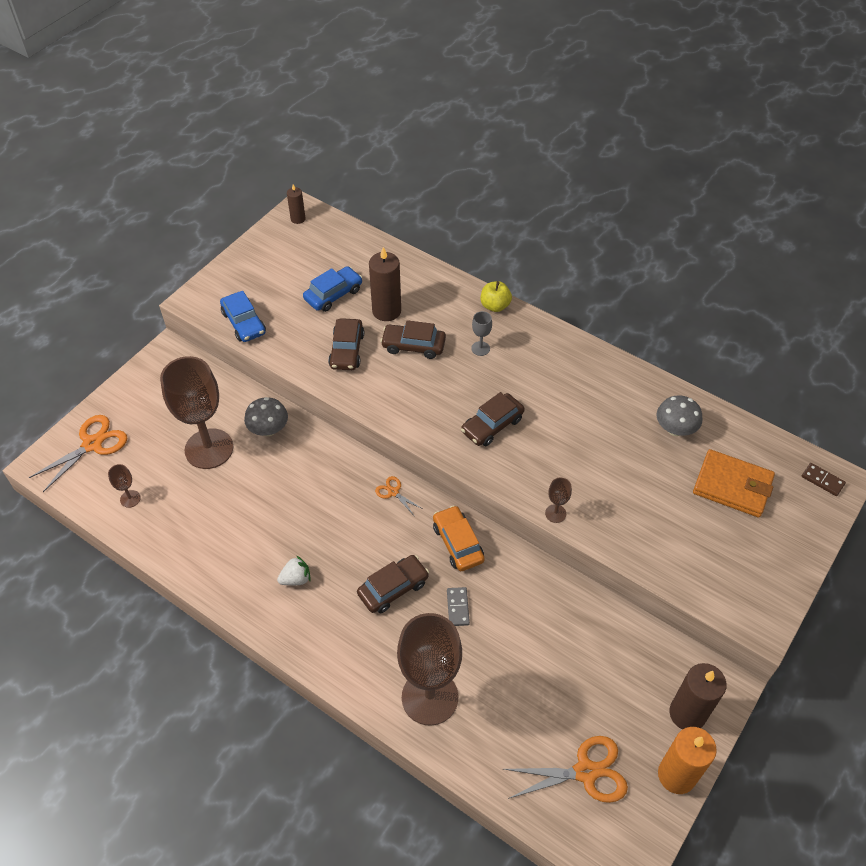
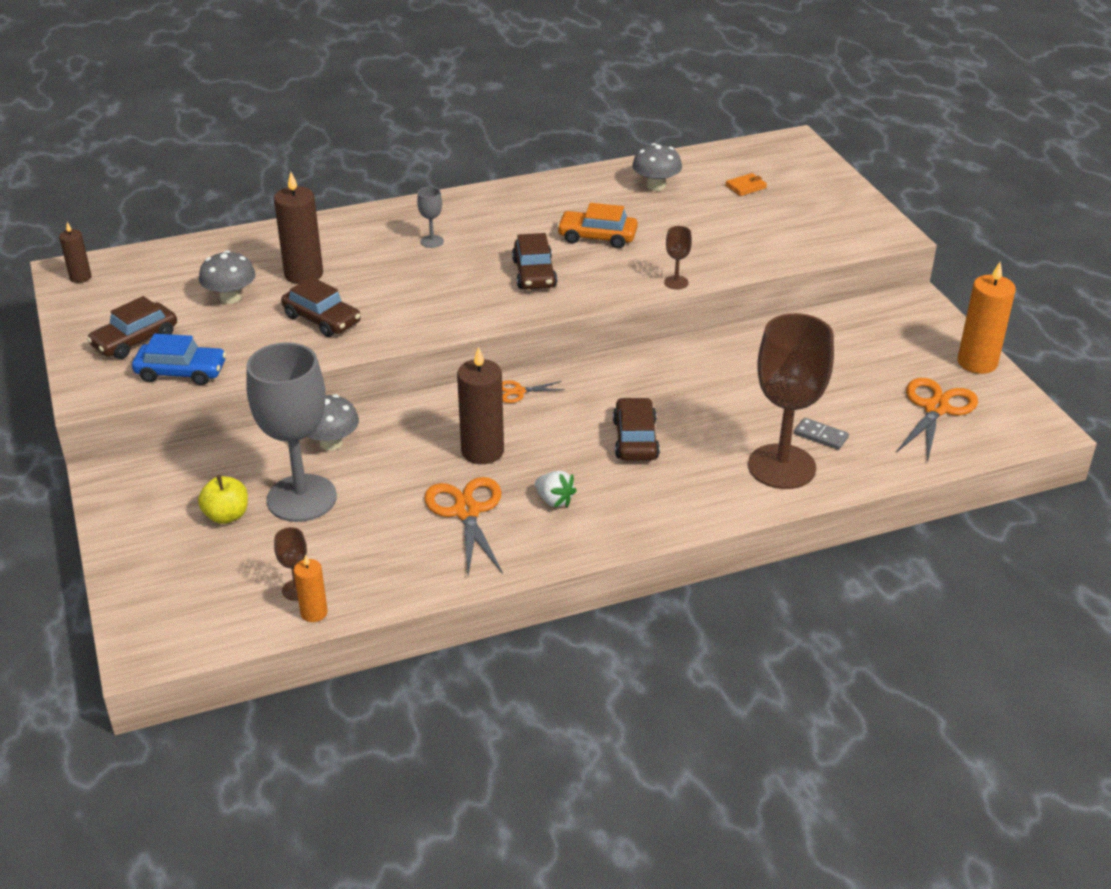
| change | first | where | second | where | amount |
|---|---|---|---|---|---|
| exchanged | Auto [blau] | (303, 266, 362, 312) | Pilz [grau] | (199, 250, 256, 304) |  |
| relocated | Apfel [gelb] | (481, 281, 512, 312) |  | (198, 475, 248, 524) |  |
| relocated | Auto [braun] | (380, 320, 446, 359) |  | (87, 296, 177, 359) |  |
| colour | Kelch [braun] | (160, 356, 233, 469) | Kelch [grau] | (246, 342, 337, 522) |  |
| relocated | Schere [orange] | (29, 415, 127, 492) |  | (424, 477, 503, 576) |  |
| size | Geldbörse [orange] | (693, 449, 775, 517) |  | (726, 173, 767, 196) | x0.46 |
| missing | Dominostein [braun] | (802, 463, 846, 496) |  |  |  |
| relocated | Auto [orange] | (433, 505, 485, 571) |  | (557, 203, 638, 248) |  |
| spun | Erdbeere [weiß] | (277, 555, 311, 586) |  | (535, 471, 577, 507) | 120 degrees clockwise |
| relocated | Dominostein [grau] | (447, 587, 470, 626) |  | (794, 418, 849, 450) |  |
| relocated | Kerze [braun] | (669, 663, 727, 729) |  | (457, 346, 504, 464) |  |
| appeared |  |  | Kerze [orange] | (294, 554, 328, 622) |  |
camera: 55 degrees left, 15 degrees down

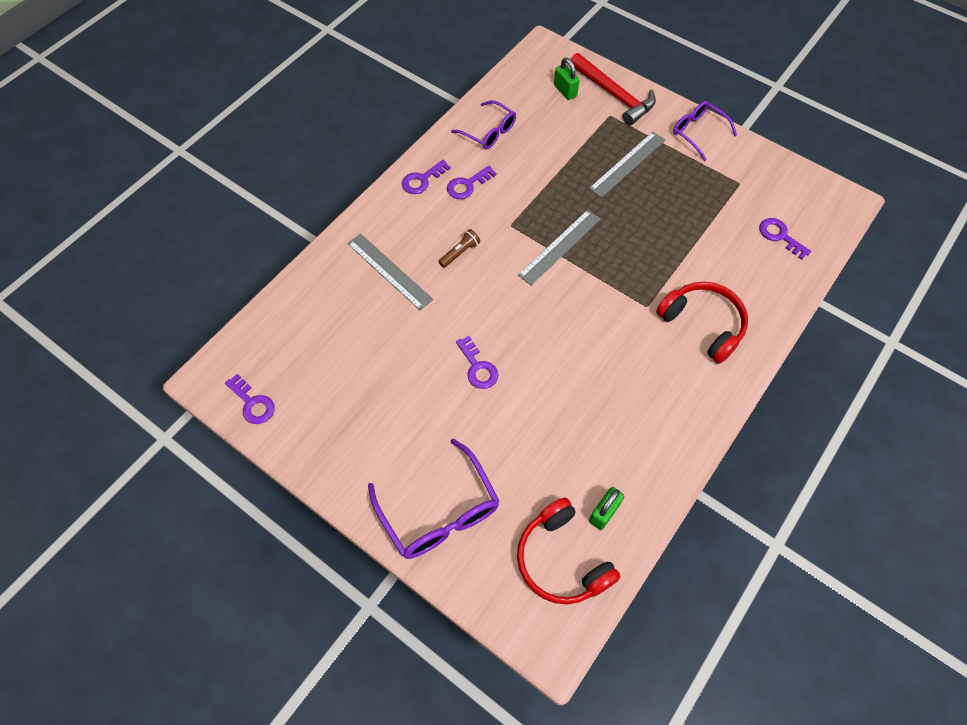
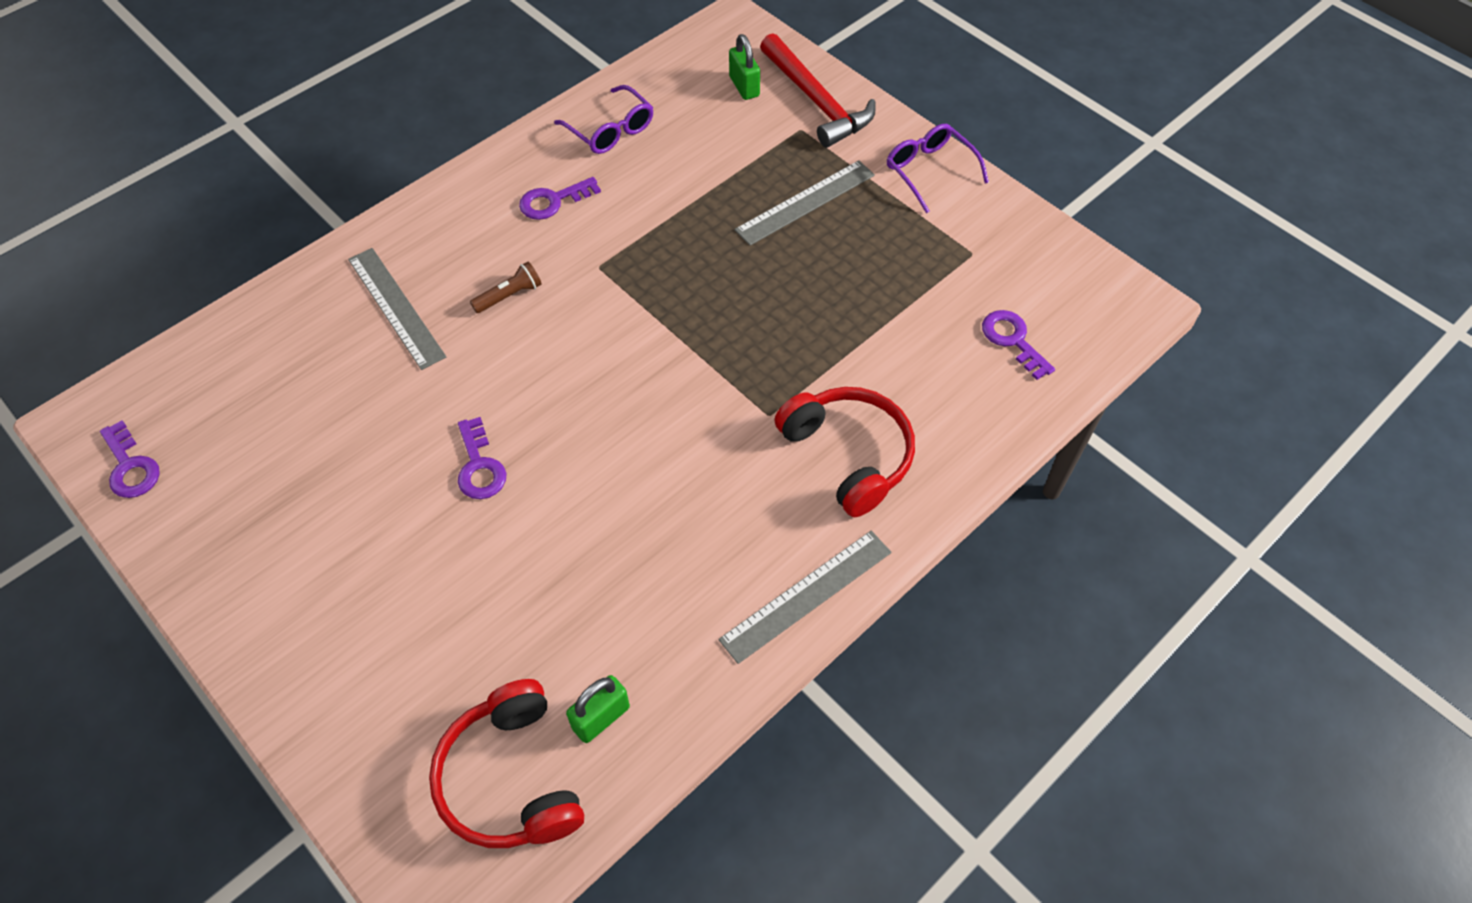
| change | first | where | second | where | amount |
|---|---|---|---|---|---|
| missing | Schlüssel [lila] | (402, 160, 451, 194) |  |  |  |
| relocated | Lineal [grau] | (518, 210, 601, 285) |  | (718, 531, 891, 664) |  |
| missing | Brille [lila] | (368, 439, 499, 559) |  |  |  |
camera: 10 degrees right, 5 degrees down

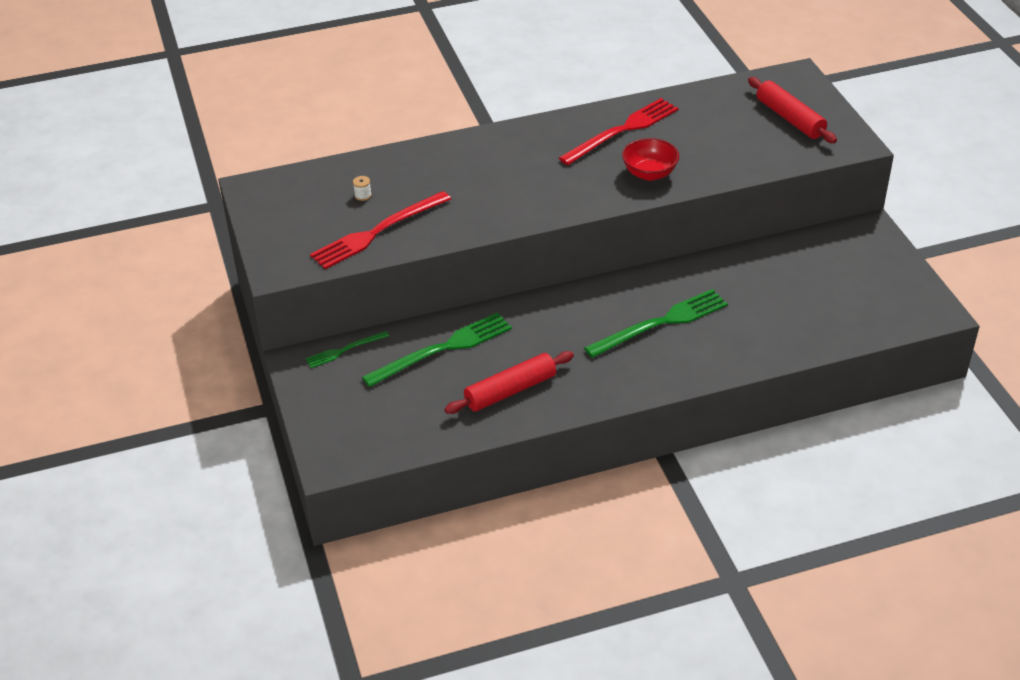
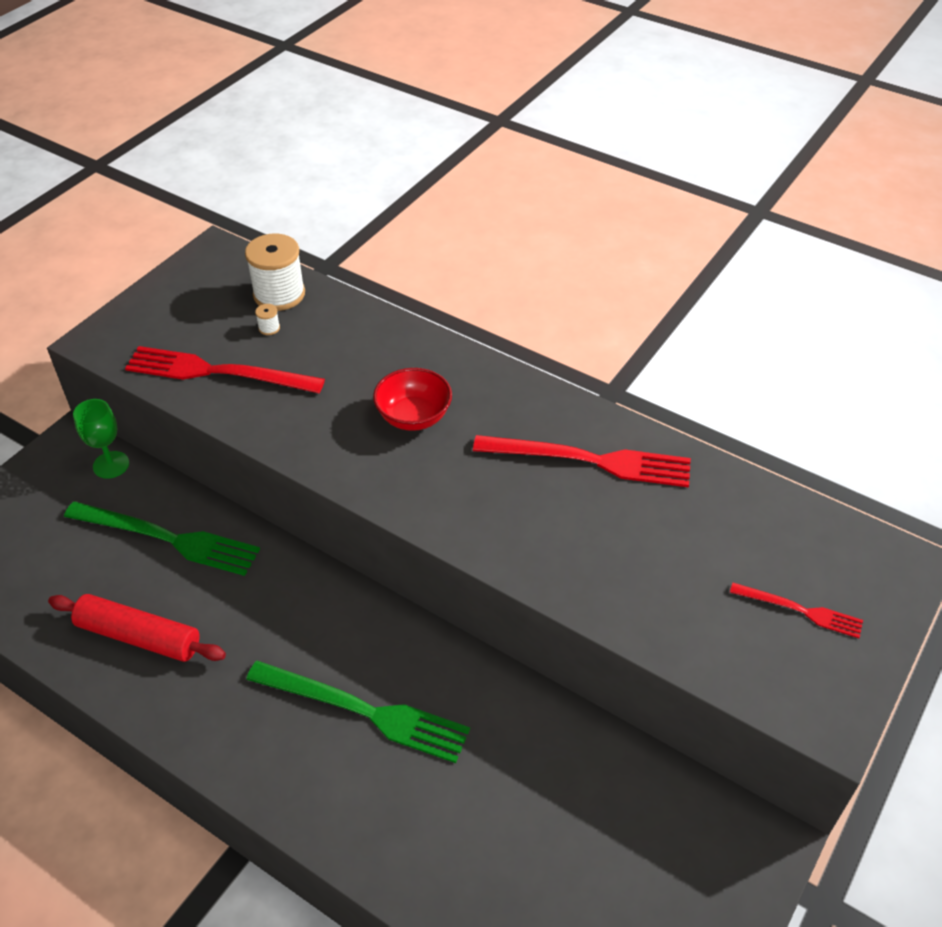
| change | first | where | second | where | amount |
|---|---|---|---|---|---|
| exchanged | Nudelholz [rot] | (748, 77, 837, 143) | Gabel [rot] | (730, 583, 863, 638) |  |
| relocated | Schüssel [rot] | (622, 138, 679, 181) |  | (373, 368, 452, 431) |  |
| exchanged | Gabel [grün] | (305, 331, 389, 368) | Kelch [grün] | (73, 399, 129, 479) |  |
| appeared |  |  | Garnrolle [weiß] | (245, 233, 305, 311) |  |
camera: 50 degrees right, 5 degrees up

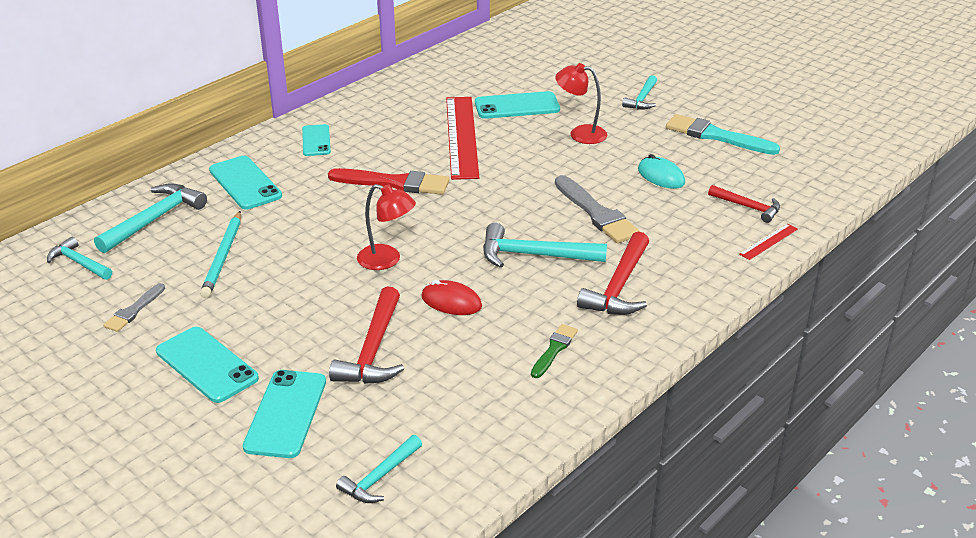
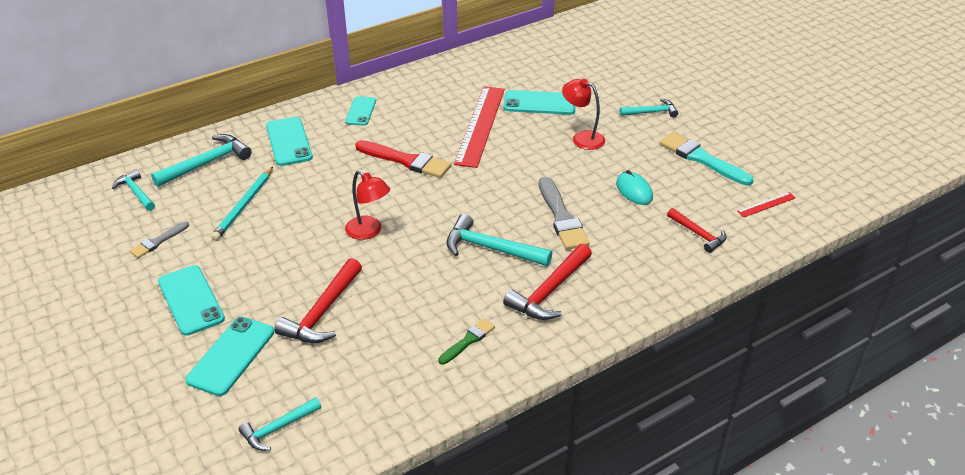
| change | first | where | second | where | amount |
|---|---|---|---|---|---|
| spun | Hammer [türkis] | (622, 75, 657, 110) |  | (620, 99, 678, 118) | 135 degrees counterclockwise |
| relocated | Lineal [rot] | (739, 223, 798, 260) |  | (737, 192, 796, 217) |  |
| missing | Computermaus [rot] | (421, 280, 482, 315) |  |  |  |
camera: 15 degrees right, 5 degrees up

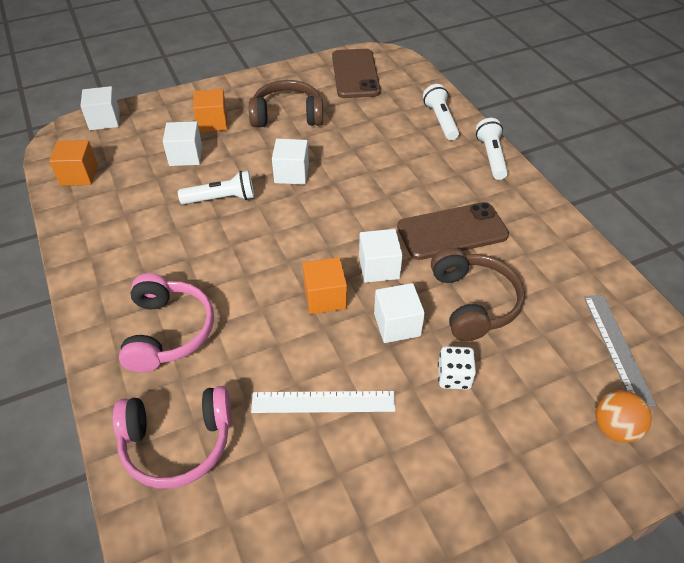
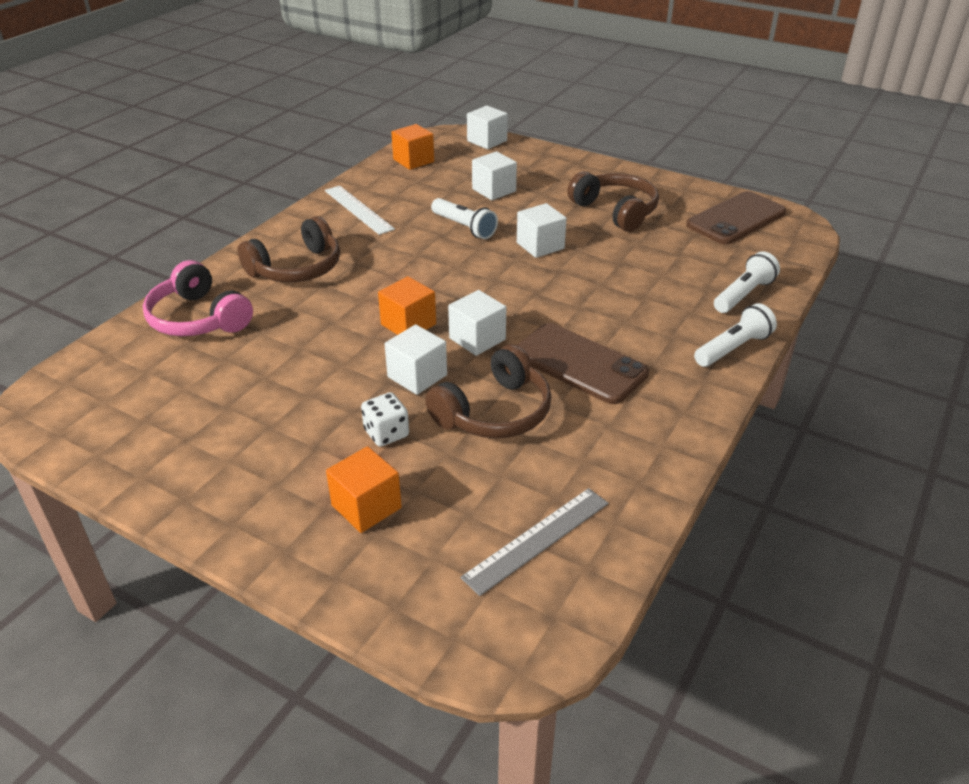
| change | first | where | second | where | amount |
|---|---|---|---|---|---|
| relocated | Kubus [orange] | (193, 89, 227, 132) |  | (326, 446, 402, 533) |  |
| colour | Kopfhörer [rosa] | (119, 273, 214, 372) | Kopfhörer [braun] | (238, 216, 340, 282) |  |
| missing | Ball [orange] | (595, 390, 652, 443) |  |  |  |
| relocated | Lineal [weiß] | (251, 391, 395, 413) |  | (325, 186, 395, 235) |  |
camera: 55 degrees right, 10 degrees down

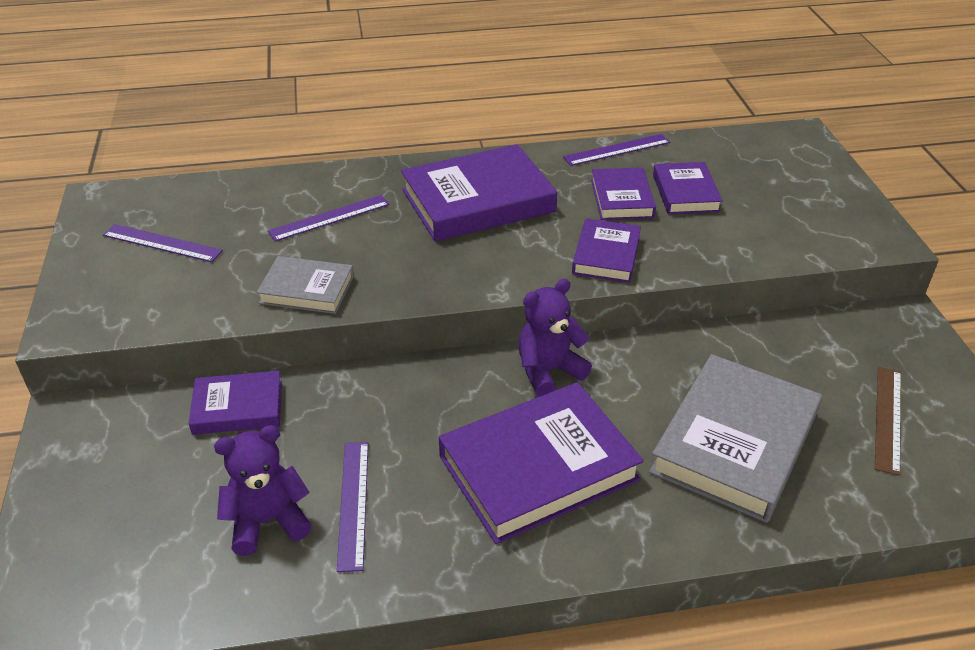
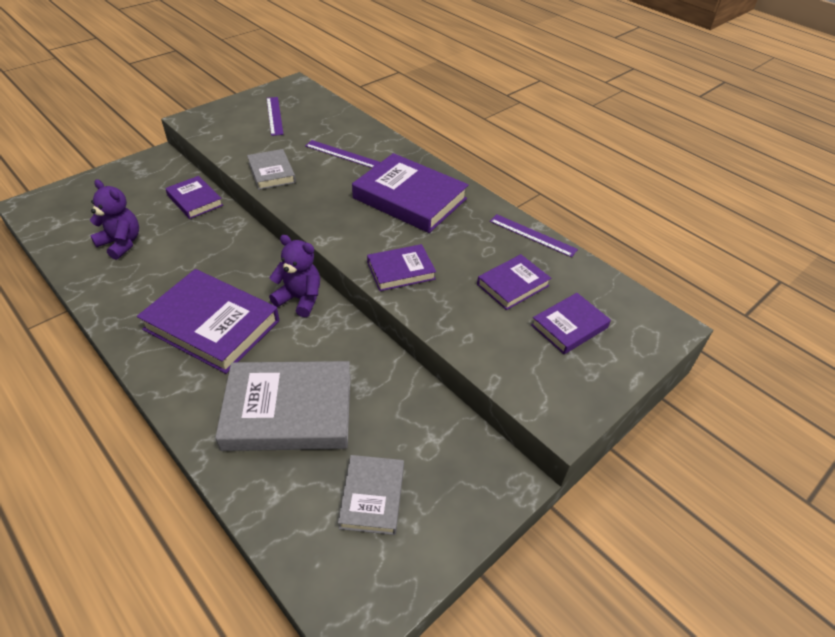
| change | first | where | second | where | amount |
|---|---|---|---|---|---|
| relocated | Buch [lila] | (591, 168, 656, 220) |  | (531, 293, 611, 354) |  |
| exchanged | Lineal [braun] | (875, 367, 901, 475) | Buch [grau] | (338, 455, 404, 535) |  |
| missing | Lineal [lila] | (337, 442, 368, 572) |  |  |  |
camera: 55 degrees right, 5 degrees up

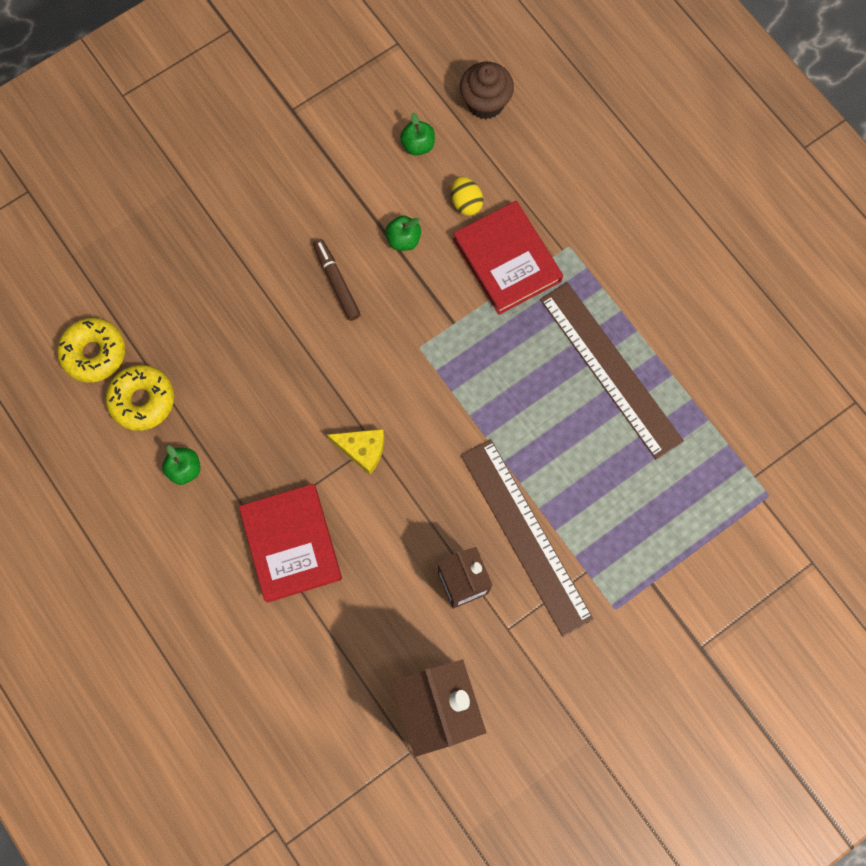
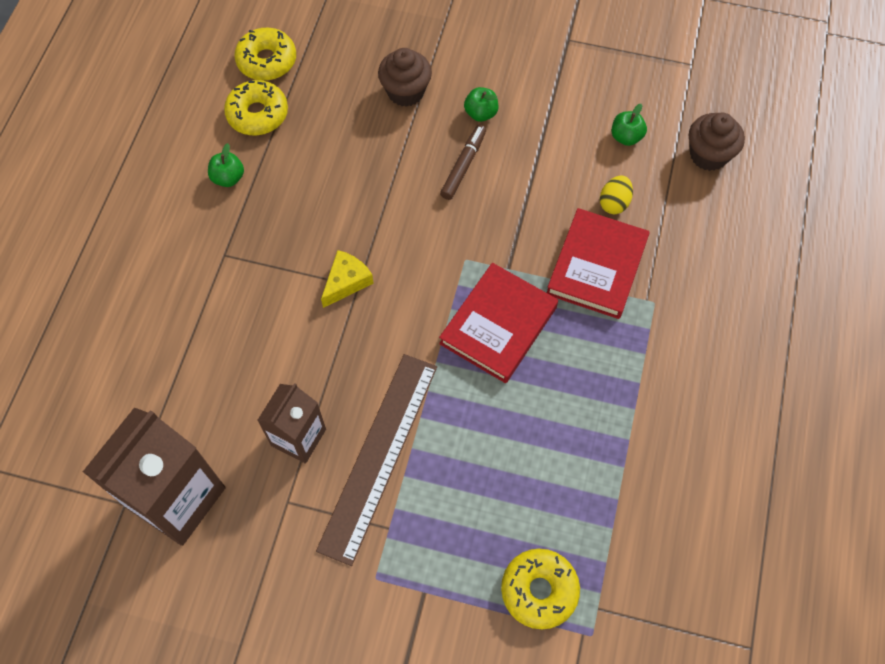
| change | first | where | second | where | amount |
|---|---|---|---|---|---|
| relocated | Apfel [grün] | (386, 215, 421, 251) |  | (464, 87, 498, 122) |  |
| missing | Lineal [braun] | (540, 282, 684, 460) |  |  |  |
| spun | Käse [gelb] | (327, 429, 384, 475) |  | (321, 250, 374, 308) | 120 degrees counterclockwise |
| relocated | Buch [rot] | (239, 484, 342, 603) |  | (439, 263, 558, 383) |  |
| appeared |  |  | Muffin [braun] | (378, 48, 432, 107) |  |
| appeared |  |  | Donut [gelb] | (501, 549, 580, 629) |  |
camera: 50 degrees right, 10 degrees down

